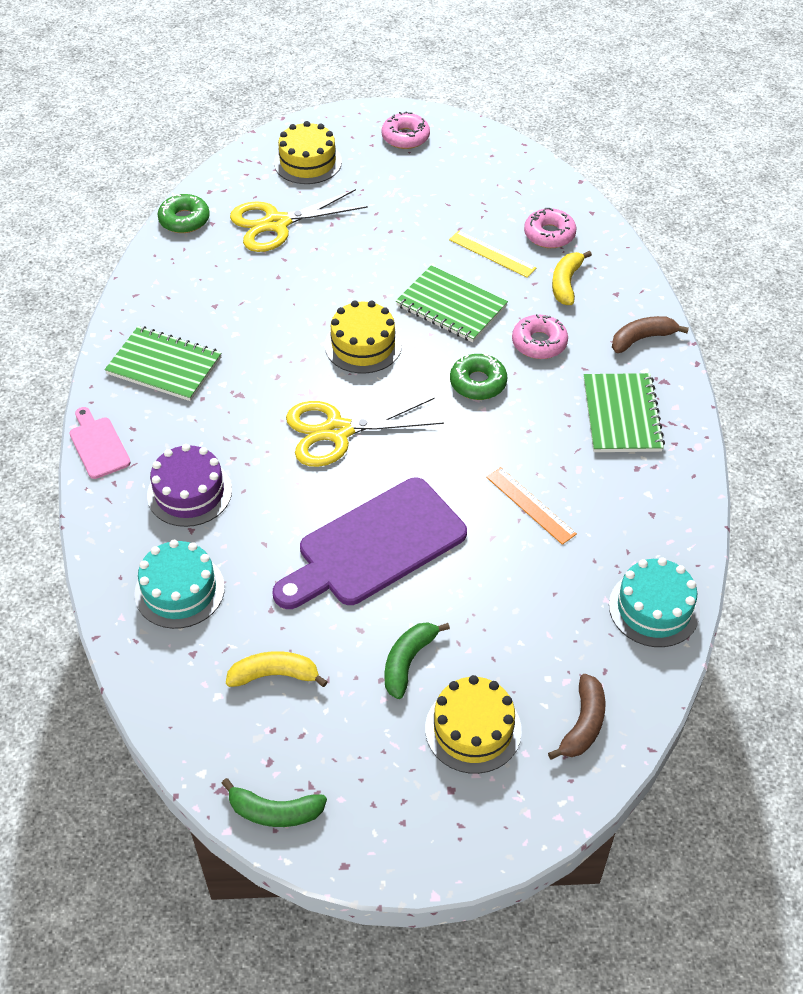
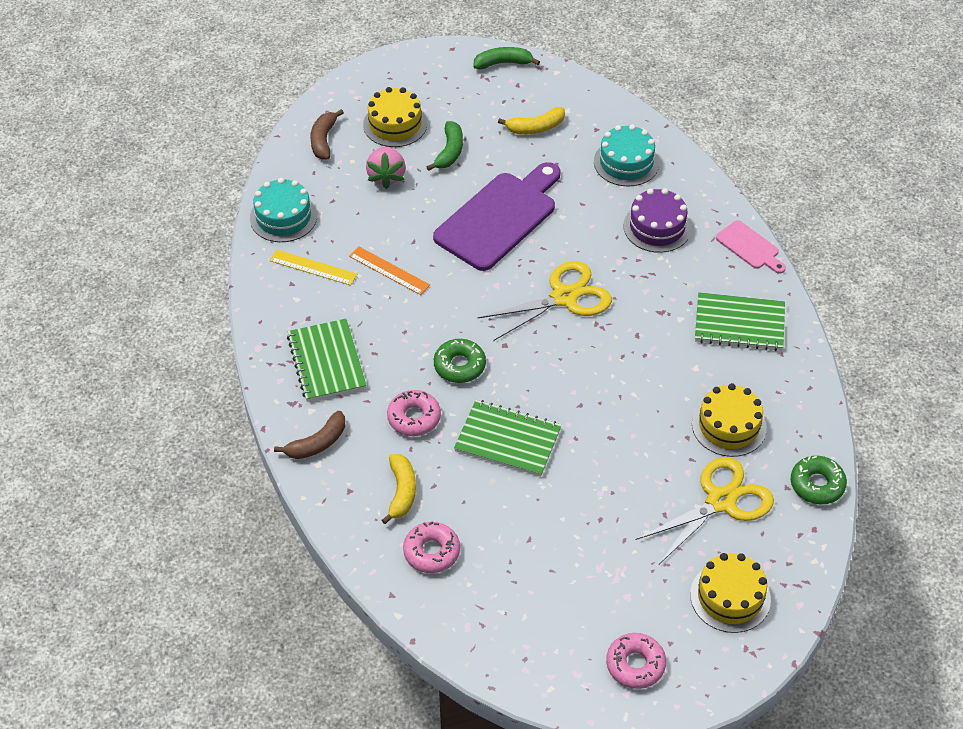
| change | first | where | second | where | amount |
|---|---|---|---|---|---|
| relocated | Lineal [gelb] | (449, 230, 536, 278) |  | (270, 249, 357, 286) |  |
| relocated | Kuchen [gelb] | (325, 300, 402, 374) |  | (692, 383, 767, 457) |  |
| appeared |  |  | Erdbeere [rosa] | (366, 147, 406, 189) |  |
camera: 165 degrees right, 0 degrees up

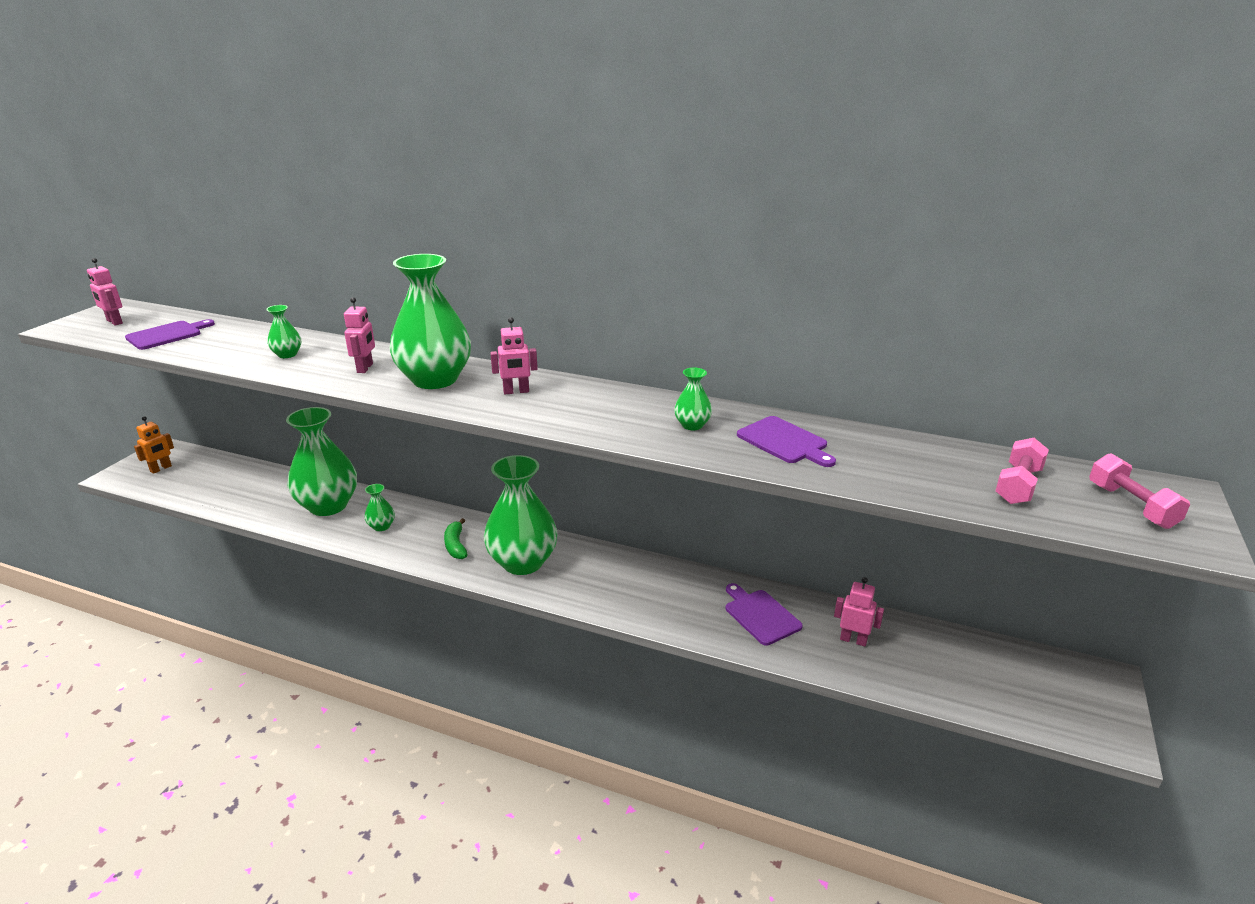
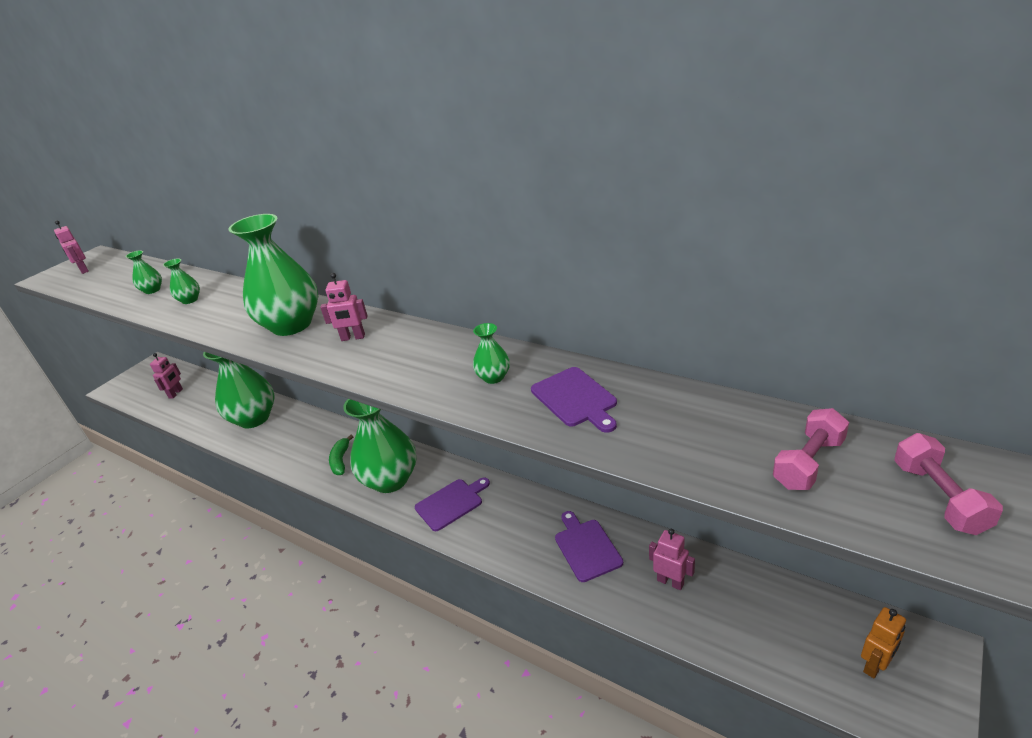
| change | first | where | second | where | amount |
|---|---|---|---|---|---|
| relocated | Roboter [rosa] | (344, 297, 375, 373) |  | (150, 353, 183, 399) |  |
| relocated | Schneidebrett [lila] | (125, 319, 215, 350) |  | (415, 477, 490, 531) |  |
| relocated | Roboter [orange] | (134, 416, 174, 474) |  | (861, 607, 906, 678) |  |
| relocated | Vase [grün] | (364, 484, 395, 531) |  | (125, 250, 162, 294) |  |
camera: 15 degrees right, 5 degrees up

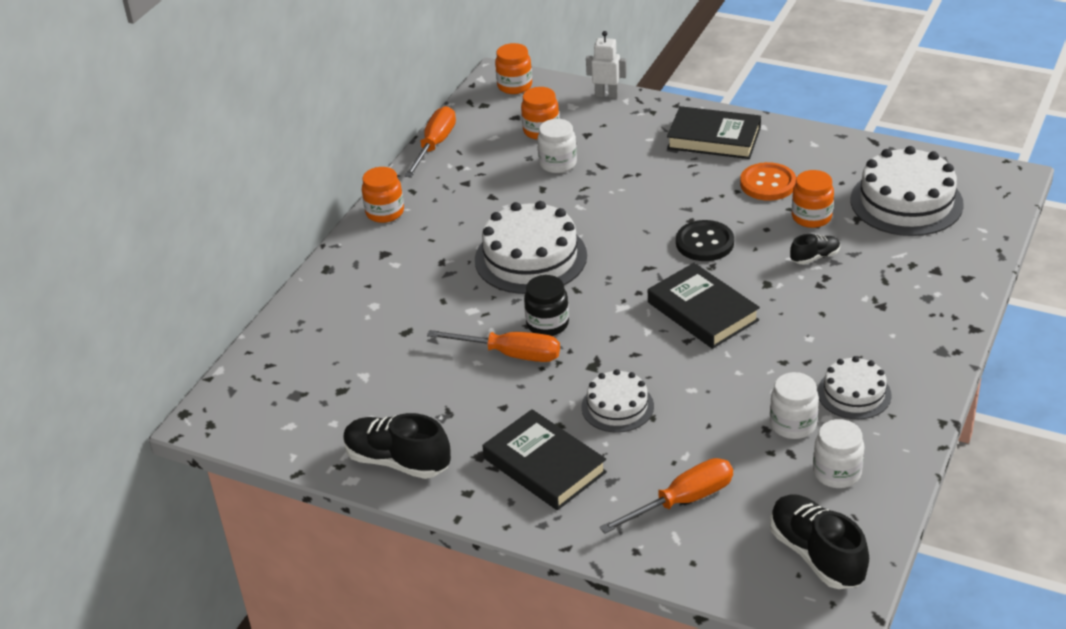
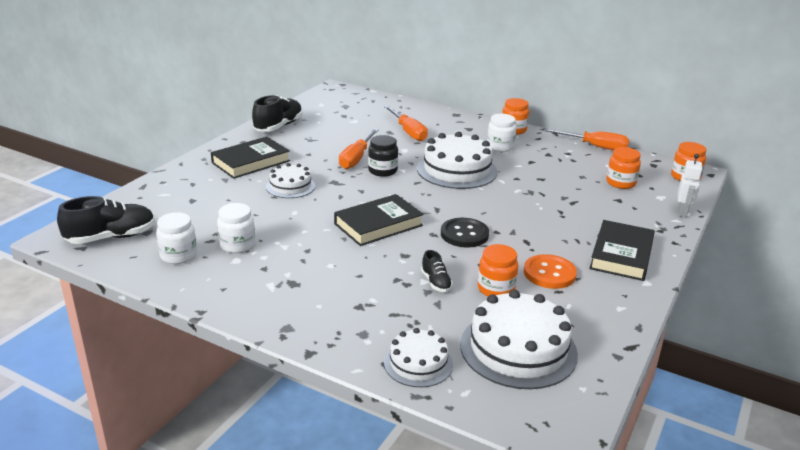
| change | first | where | second | where | amount |
|---|---|---|---|---|---|
| relocated | Einmachglas [weiß] | (537, 119, 577, 173) |  | (487, 114, 516, 152) |  |
| relocated | Kuchen [weiß] | (817, 356, 892, 419) |  | (384, 328, 453, 387) |  |
| relocated | Schraubenzieher [orange] | (600, 458, 733, 534) |  | (384, 106, 428, 141) |  |
camera: 90 degrees right, 10 degrees down

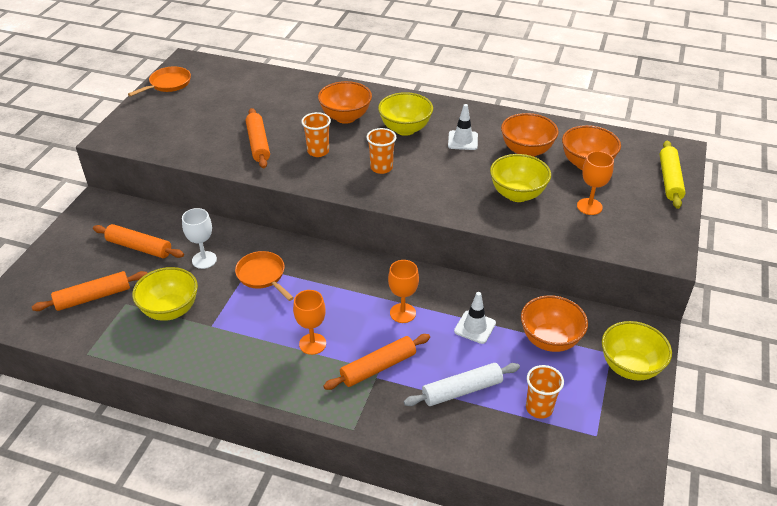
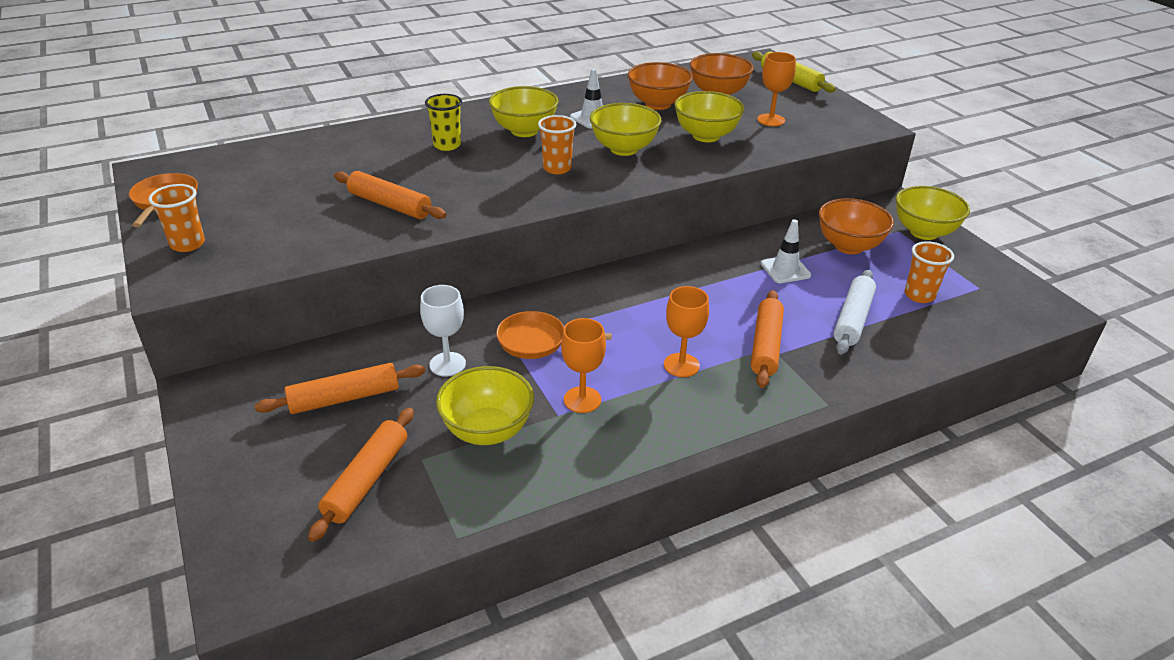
| change | first | where | second | where | amount |
|---|---|---|---|---|---|
| exchanged | Schüssel [orange] | (318, 81, 372, 124) | Becher [gelb] | (425, 94, 462, 151) |  |
| relocated | Becher [orange] | (301, 112, 331, 157) |  | (148, 184, 205, 252) |  |
| relocated | Kelch [orange] | (388, 260, 419, 323) |  | (561, 318, 606, 413) |  |
| appeared |  |  | Schüssel [gelb] | (590, 103, 661, 156) |  |
camera: 45 degrees left, 5 degrees down

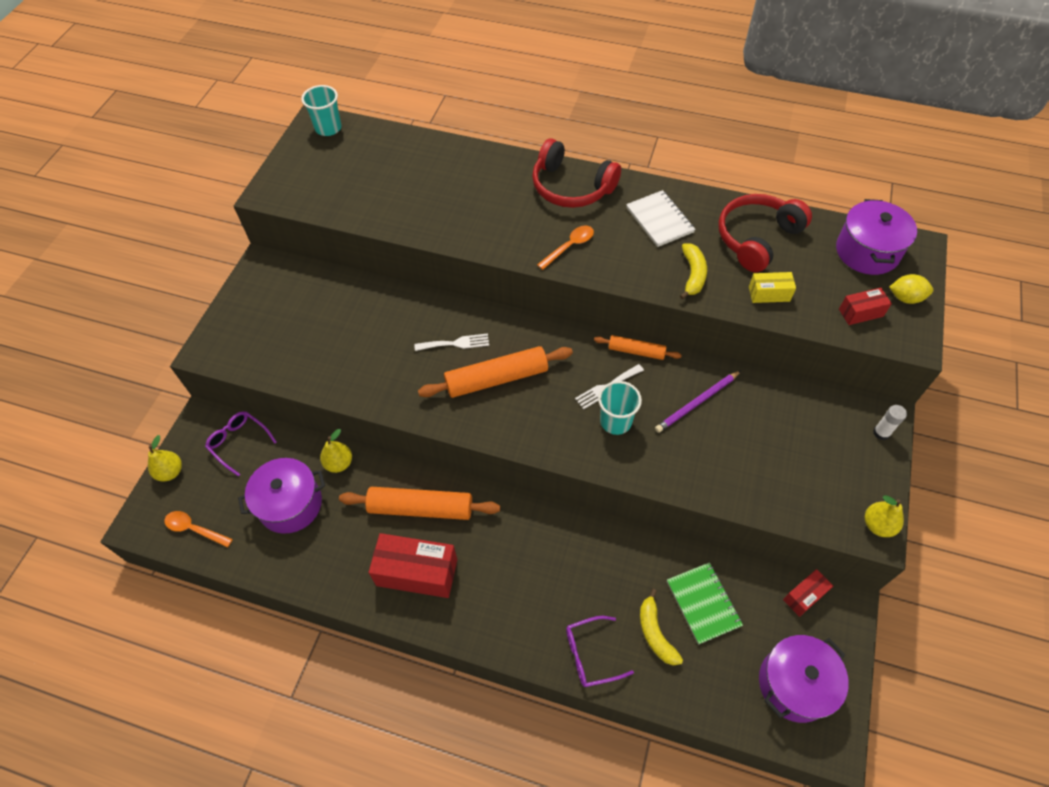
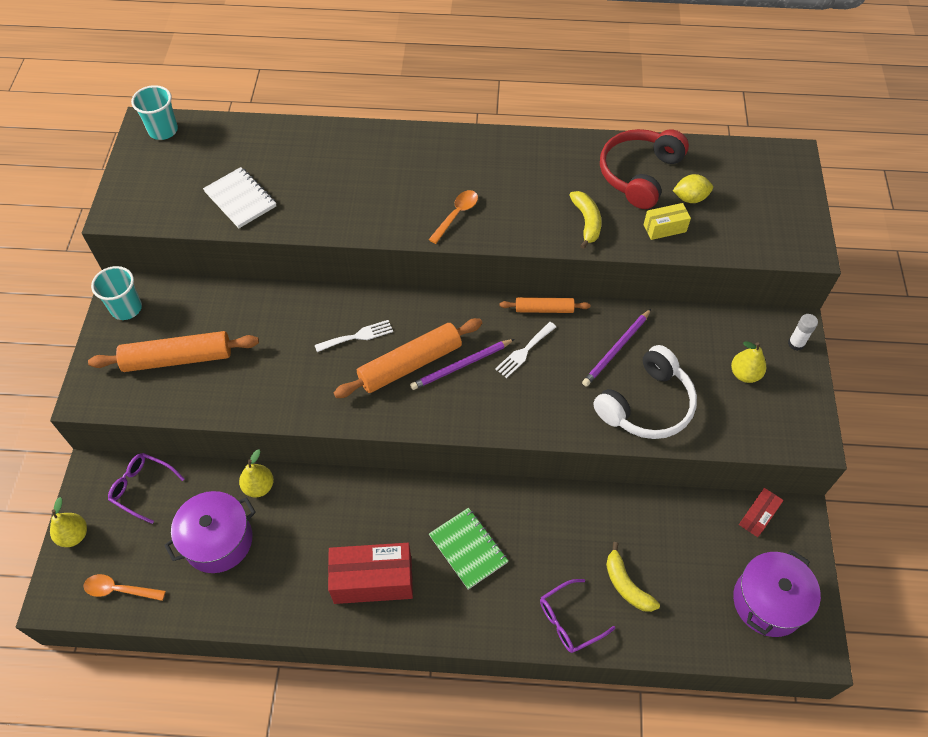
| change | first | where | second | where | amount |
|---|---|---|---|---|---|
| missing | Kopfhörer [rot] | (532, 139, 621, 208) |  |  |  |
| relocated | Notizbuch [weiß] | (626, 190, 695, 247) |  | (203, 167, 276, 228) |  |
| missing | Kochtopf [lila] | (836, 199, 917, 275) |  |  |  |
| relocated | Zitrone [gelb] | (889, 274, 933, 304) |  | (673, 174, 713, 203) |  |
| missing | Schachtel [rot] | (839, 288, 892, 325) |  |  |  |
| relocated | Becher [türkis] | (598, 381, 642, 435) |  | (91, 266, 142, 320) |  |
| relocated | Nudelholz [orange] | (339, 487, 500, 520) |  | (88, 331, 259, 372) |  |
| relocated | Birne [gelb] | (865, 495, 904, 537) |  | (731, 341, 766, 383) |  |
| relocated | Notizbuch [grün] | (667, 562, 743, 645) |  | (429, 508, 508, 590) |  |
| appeared |  |  | Bleistift [lila] | (410, 339, 515, 390) |  |
| appeared |  |  | Kopfhörer [weiß] | (593, 345, 697, 439) |  |
camera: 15 degrees left, 0 degrees up

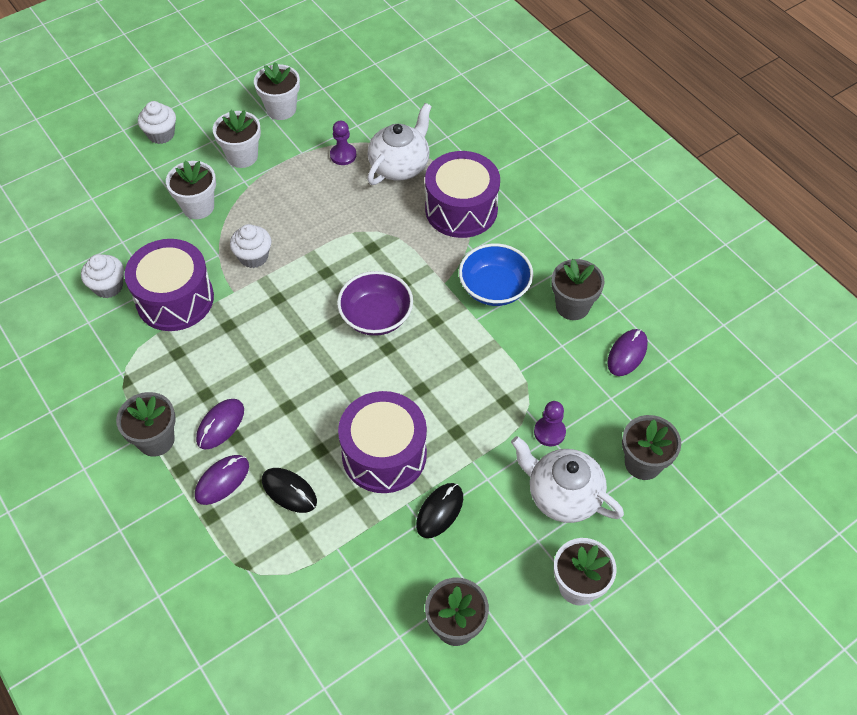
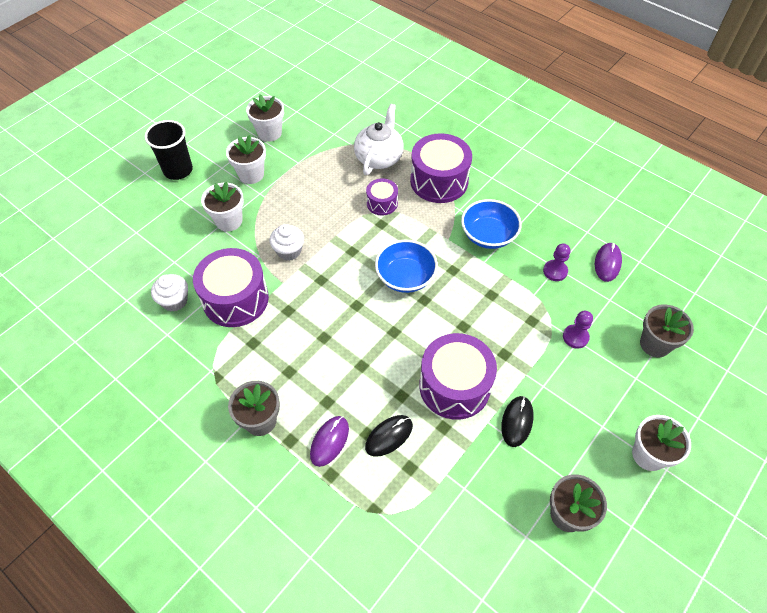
| change | first | where | second | where | amount |
|---|---|---|---|---|---|
| exchanged | Muffin [weiß] | (138, 101, 176, 144) | Becher [schwarz] | (144, 120, 193, 180) |  |
| relocated | Bauer [lila] | (330, 121, 356, 165) |  | (543, 244, 571, 281) |  |
| missing | Blumentopf [grau] | (551, 259, 605, 320) |  |  |  |
| colour | Schüssel [lila] | (337, 271, 413, 336) | Schüssel [blau] | (375, 240, 438, 293) |  |
| missing | Computermaus [lila] | (196, 399, 244, 449) |  |  |  |
| missing | Teekanne [weiß] | (511, 436, 624, 523) |  |  |  |
| spun | Computermaus [schwarz] | (262, 468, 317, 513) |  | (365, 415, 413, 457) | 60 degrees counterclockwise |
| appeared |  |  | Trommel [lila] | (366, 178, 398, 216) |  |
camera: 15 degrees left, 0 degrees up

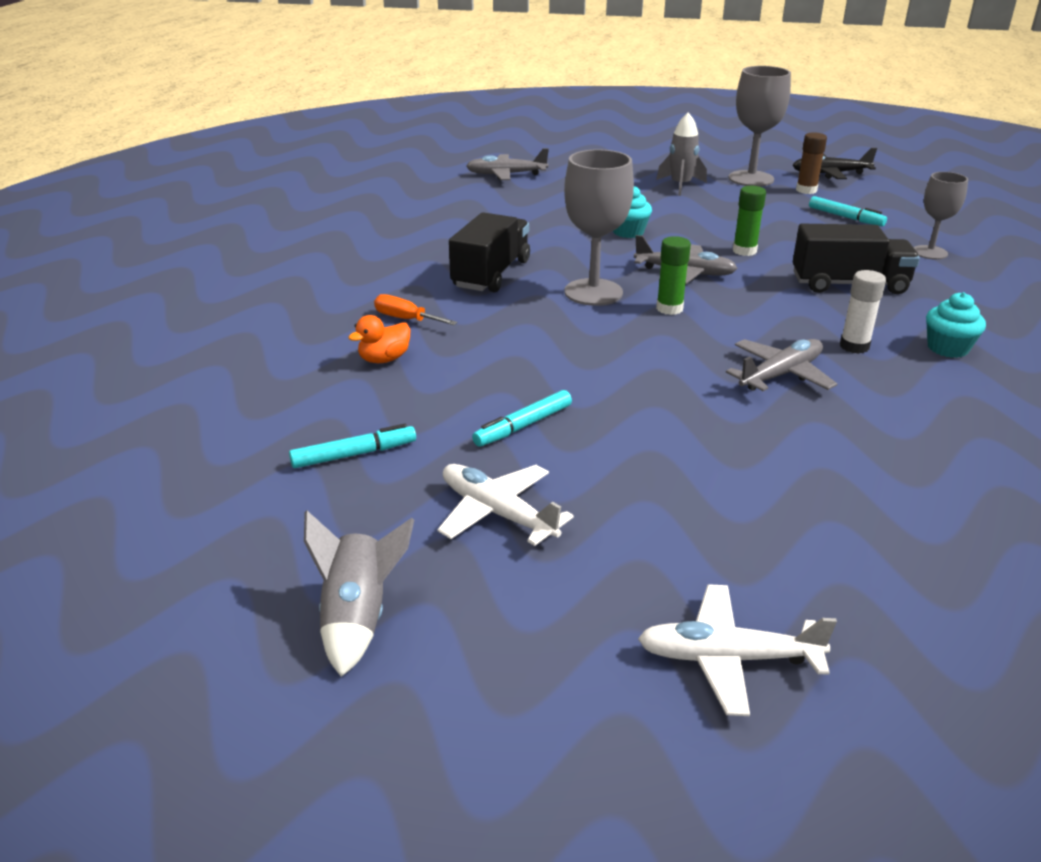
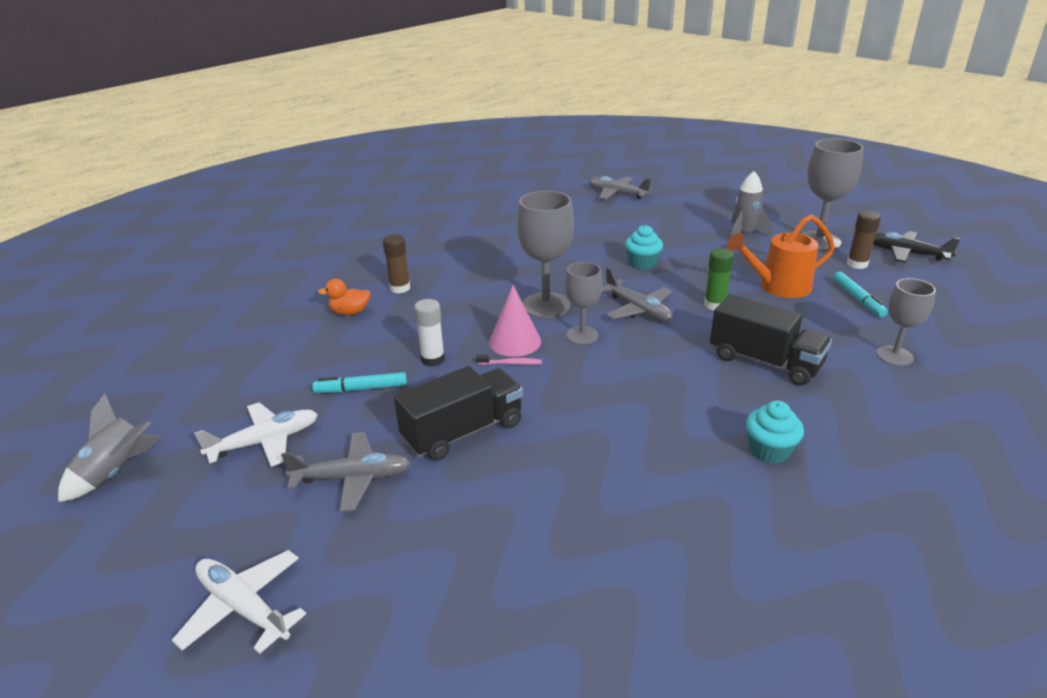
| change | first | where | second | where | amount |
|---|---|---|---|---|---|
| relocated | Lastwagen [schwarz] | (449, 212, 530, 292) |  | (394, 366, 523, 461) |  |
| exchanged | Klebestift [grün] | (656, 236, 691, 315) | Kelch [grau] | (565, 262, 602, 345) |  |
| relocated | Klebestift [weiß] | (840, 270, 886, 354) |  | (414, 299, 445, 367) |  |
| exchanged | Schraubenzieher [orange] | (374, 294, 458, 325) | Klebestift [braun] | (383, 234, 410, 293) |  |
| relocated | Flugzeug [grau] | (726, 339, 837, 391) |  | (281, 432, 411, 512) |  |
| missing | Filzstift [türkis] | (289, 424, 416, 468) |  |  |  |
| spun | Flugzeug [weiß] | (437, 464, 574, 546) |  | (194, 402, 318, 467) | 75 degrees clockwise |
| appeared |  |  | Gießkanne [orange] | (727, 215, 835, 298) |  |
| appeared |  |  | Kegel [rosa] | (489, 285, 541, 357) |  |
| appeared |  |  | Zahnbürste [rosa] | (476, 355, 542, 365) |  |
camera: 35 degrees right, 0 degrees up

